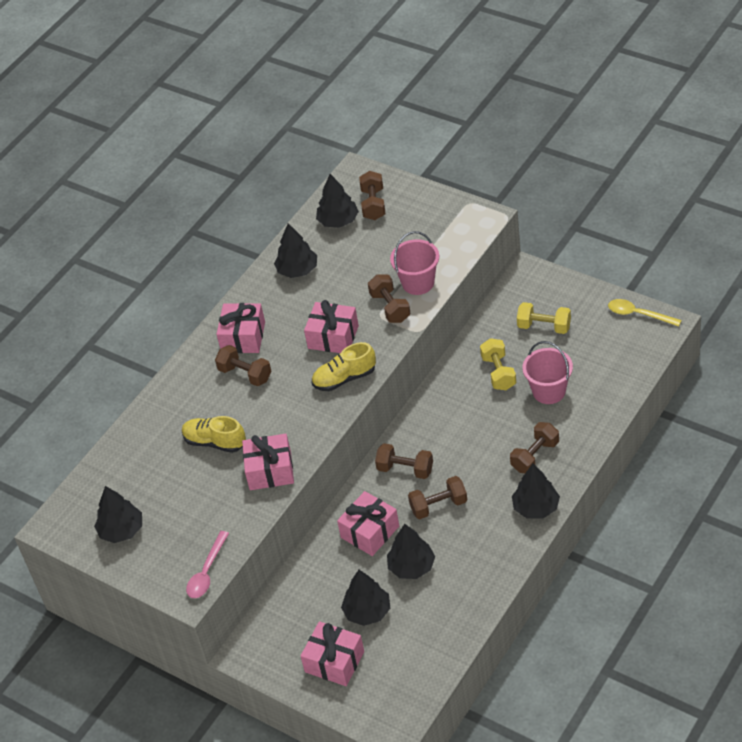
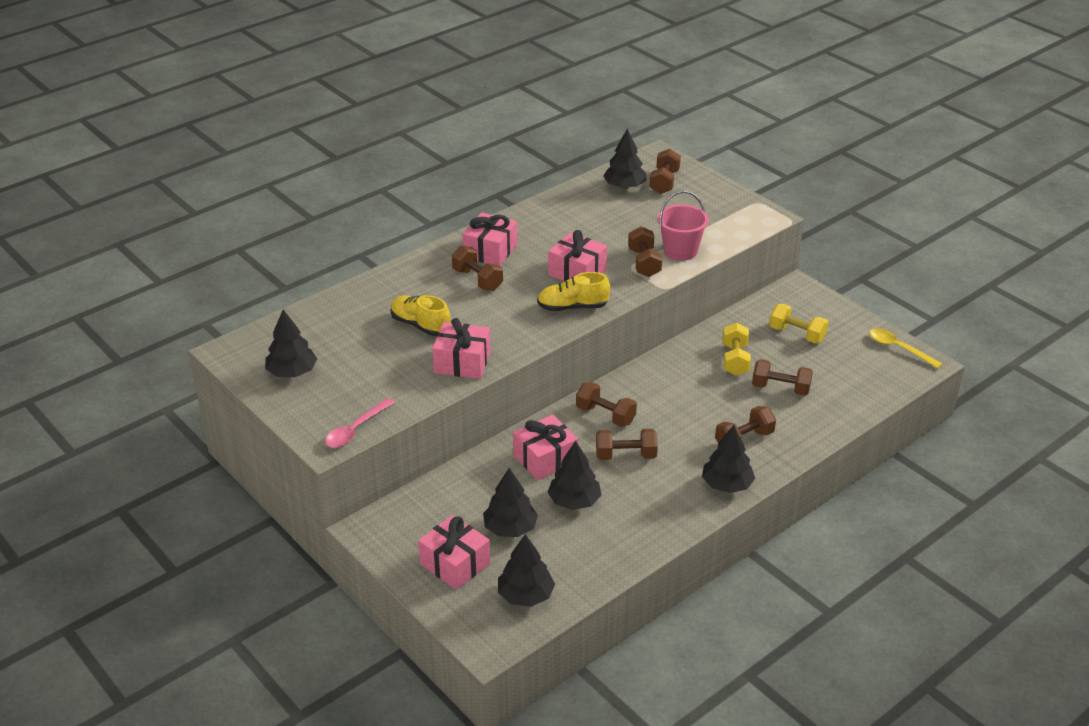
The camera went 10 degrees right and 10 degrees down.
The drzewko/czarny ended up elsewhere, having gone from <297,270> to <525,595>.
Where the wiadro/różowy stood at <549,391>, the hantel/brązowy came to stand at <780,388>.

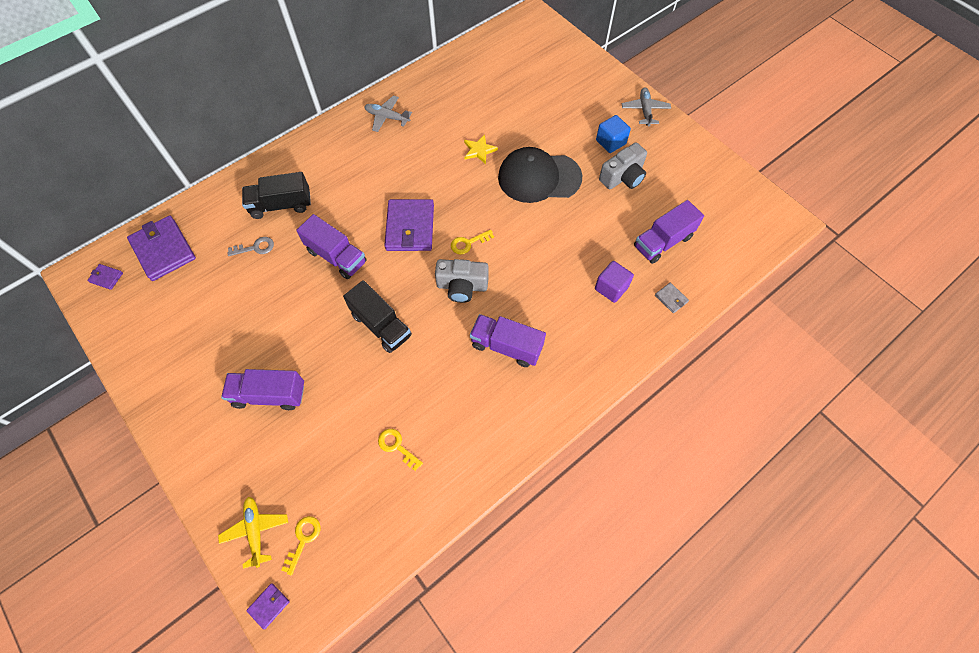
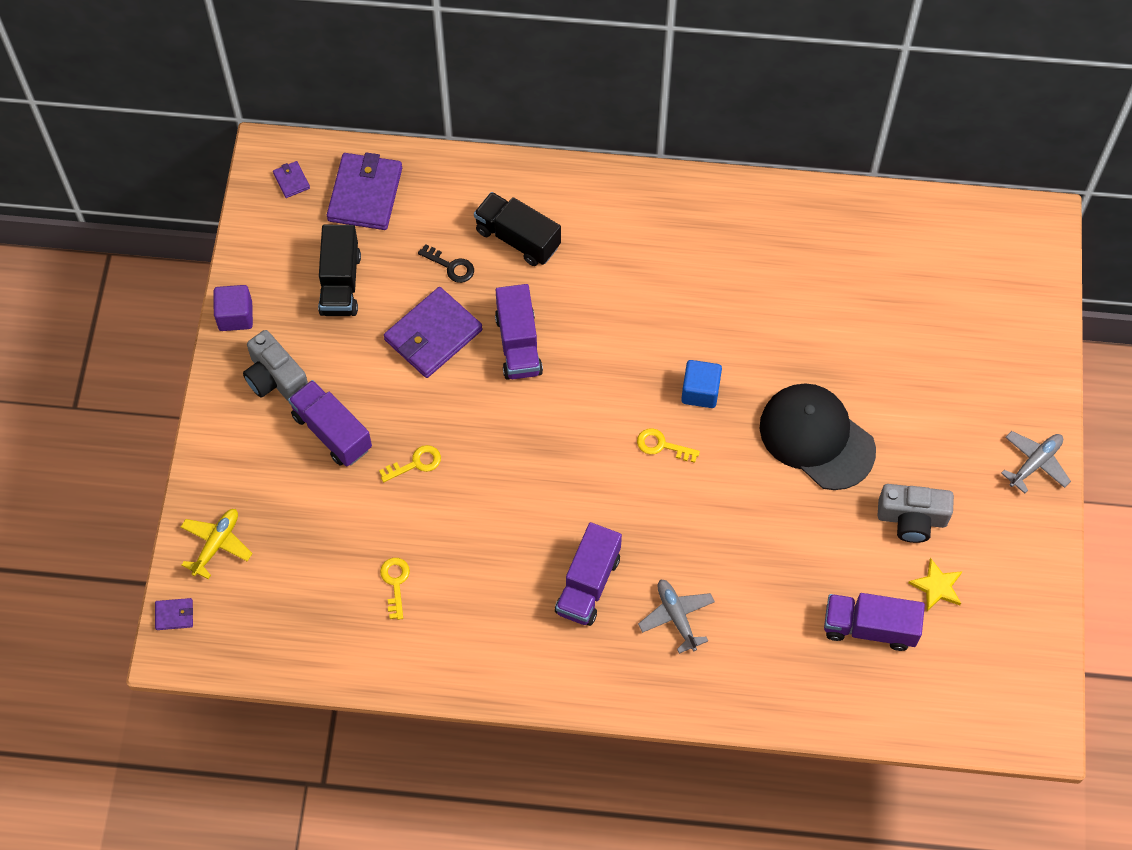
The camera went 45 degrees right and 0 degrees up.
What was the klucz/szary at <255,248> turned into the klucz/czarny at <451,266>.
The klucz/żółty ended up elsewhere, having gone from <303,540> to <415,463>.
The ciężarówka/czarny ended up elsewhere, having gone from <381,325> to <340,283>.
The samolot/szary ended up elsewhere, having gone from <387,117> to <676,617>.
The portfel/fioletowy ended up elsewhere, having gone from <410,227> to <433,335>.
The aparat fotograficzny/szary ended up elsewhere, having gone from <462,286> to <275,378>.
The gwiazda/żółty ended up elsewhere, having gone from <479,150> to <937,586>.
The ciężarówka/fioletowy at <506,346> ended up facing another way, 135 degrees counterclockwise from before.
The sześcian/fioletowy ended up elsewhere, having gone from <611,288> to <235,316>.
The sześcian/niebieski ended up elsewhere, having gone from <610,142> to <700,391>.
The second view lost the portfel/szary at <671,298>.

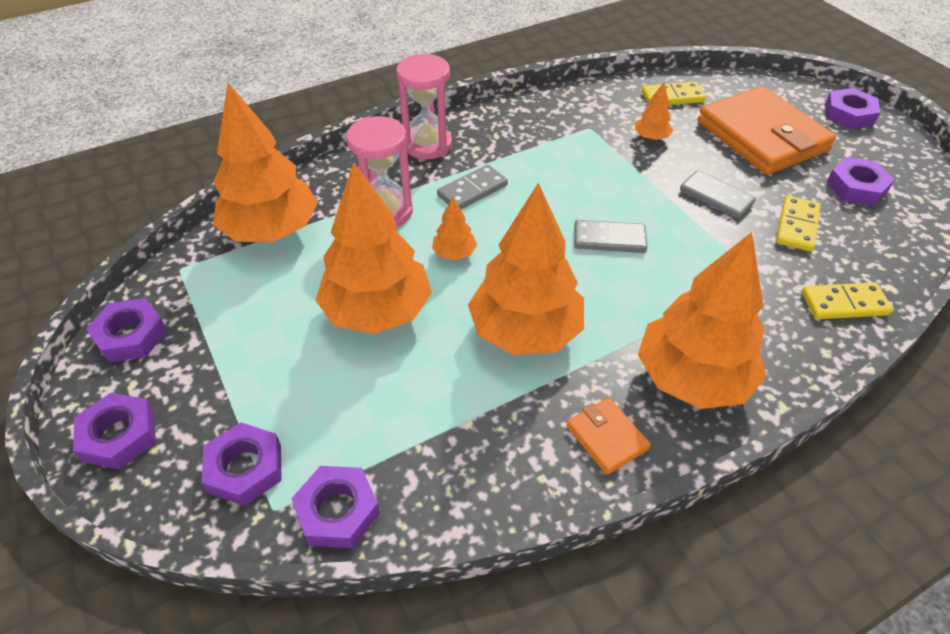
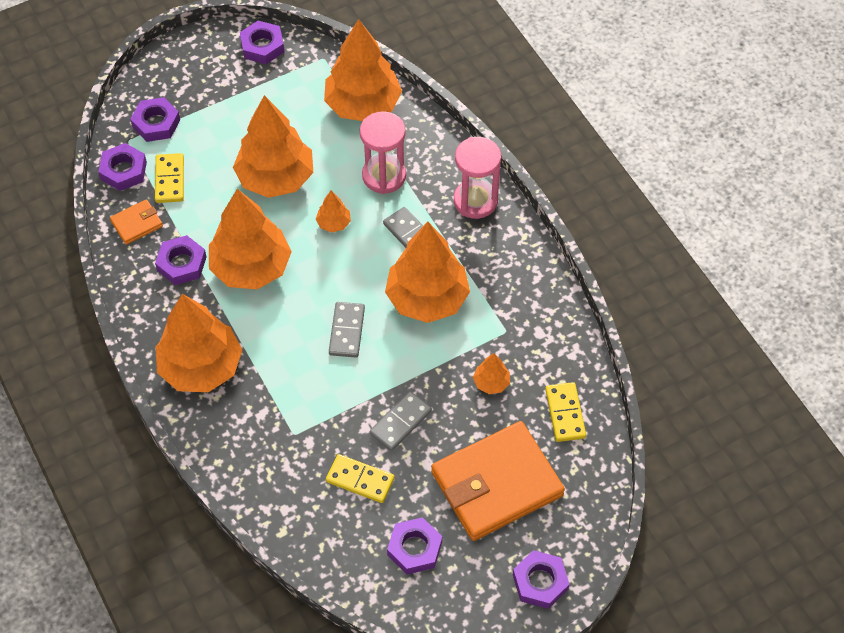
The camera went 90 degrees right and 10 degrees up.
The nakrętka/fioletowy ended up elsewhere, having gone from <119,435> to <181,264>.
The portfel/pomarańczowy ended up elsewhere, having gone from <607,437> to <137,224>.
The kostka domina/żółty ended up elsewhere, having gone from <844,304> to <169,180>.
The second view gained the drzewko/pomarańczowy at <427,298>.

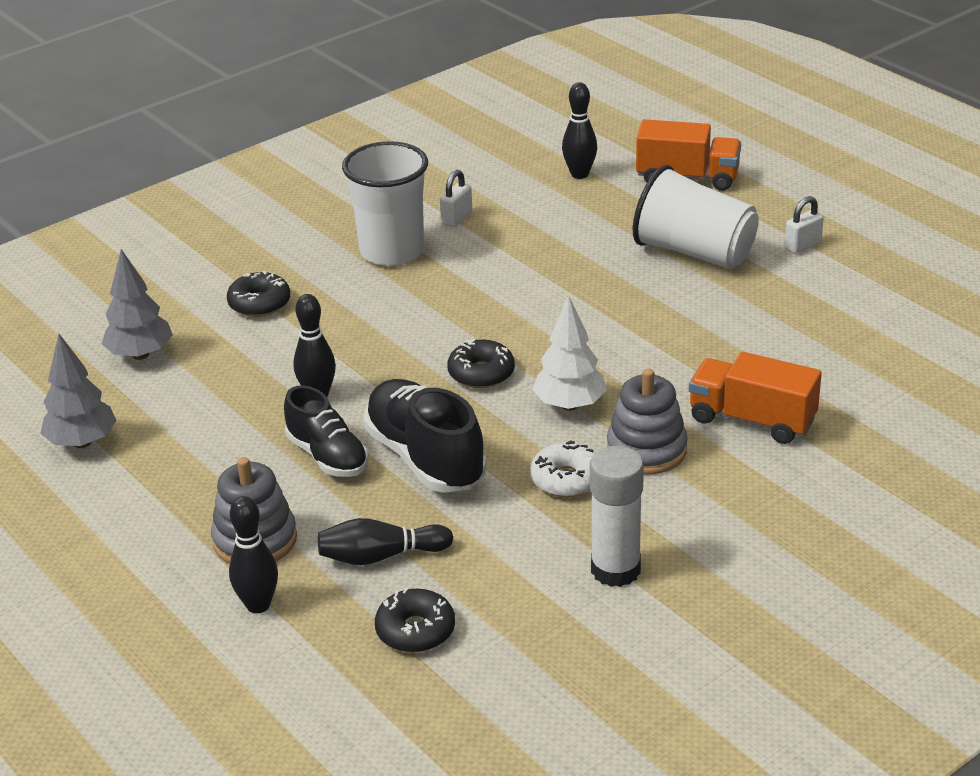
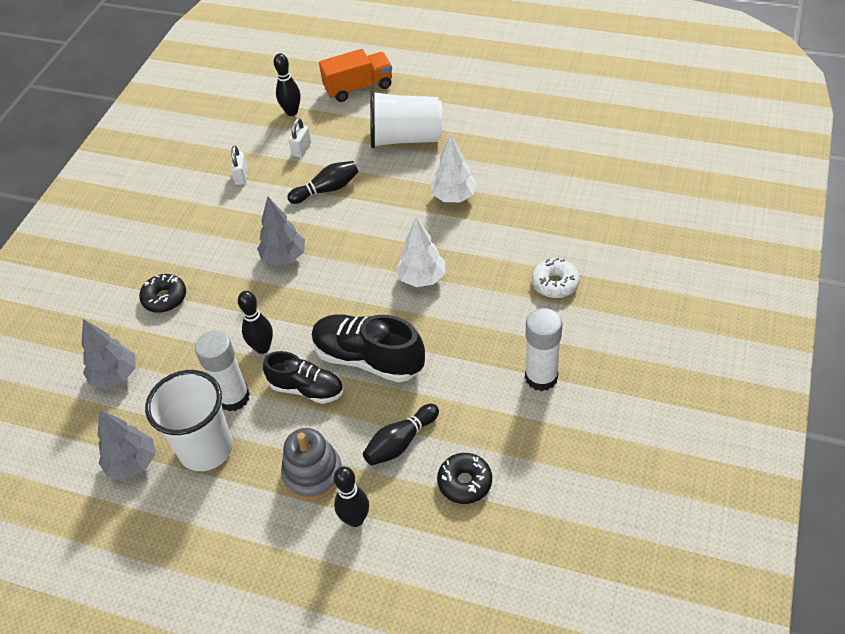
The camera went 30 degrees left and 15 degrees up.
The szklanka/biały ended up elsewhere, having gone from <392,251> to <206,448>.
The second view lost the donut/czarny at <481,373>.
The donut/biały ended up elsewhere, having gone from <566,479> to <555,283>.
The second view lost the zabawka nakładanka/szary at <646,450>.
The second view lost the ciężarówka/pomarańczowy at <752,420>.
The kłódka/biały ended up elsewhere, having gone from <802,245> to <301,149>.
The second view gained the klej w sztyfcie/biały at <233,397>.
The second view gained the drzewko/szary at <284,257>.
The second view gained the kręgiel/czarny at <327,190>.
The second view gained the drzewko/biały at <454,197>.

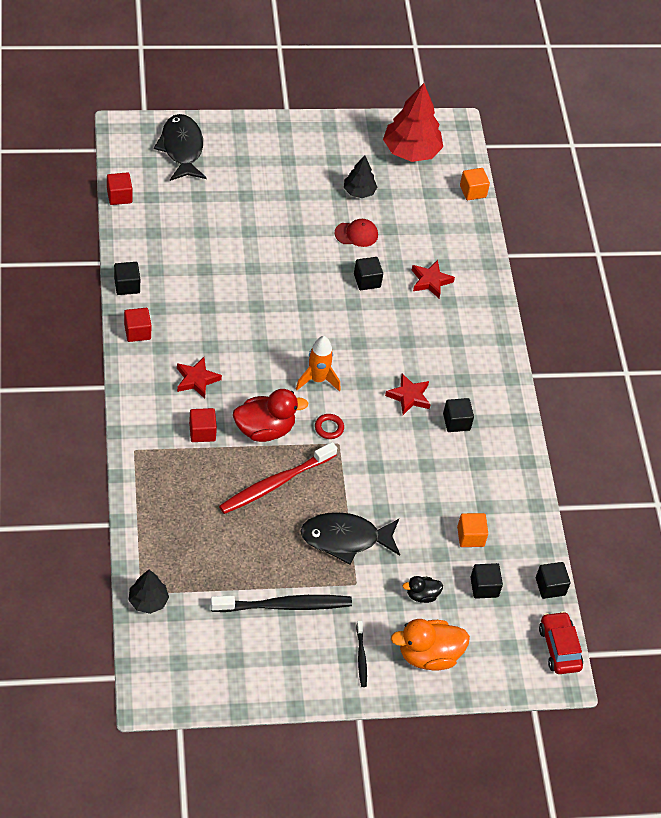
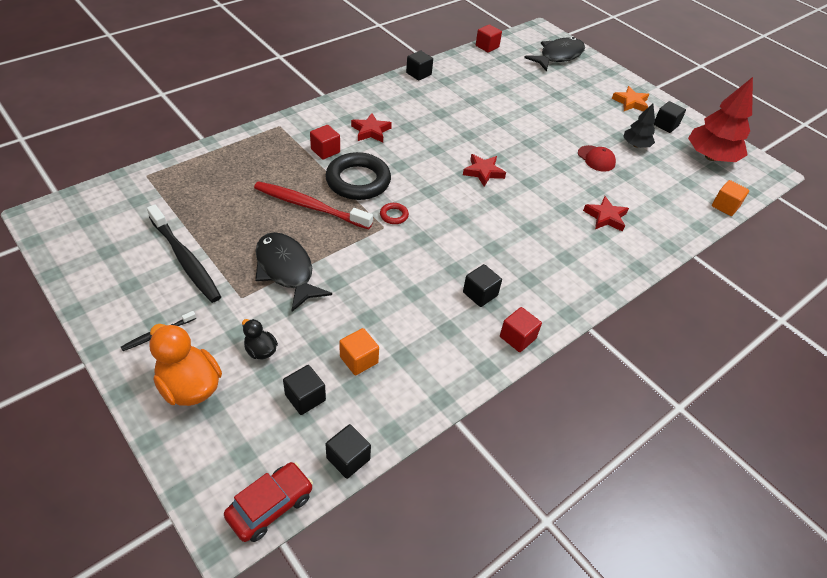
The camera went 60 degrees right and 5 degrees down.
The sześcian/czerwony ended up elsewhere, having gone from <137,332> to <517,337>.
The second view lost the drzewko/czarny at <148,601>.
Where the kaczka/czerwony stood at <265,429>, the pierścień/czarny came to stand at <358,181>.
The second view lost the rakieta/pomarańczowy at <317,379>.
The sześcian/czarny ended up elsewhere, having gone from <367,280> to <665,125>.
The gwiazda/czerwony ended up elsewhere, having gone from <409,396> to <483,172>.
The second view gained the gwiazda/pomarańczowy at <630,102>.

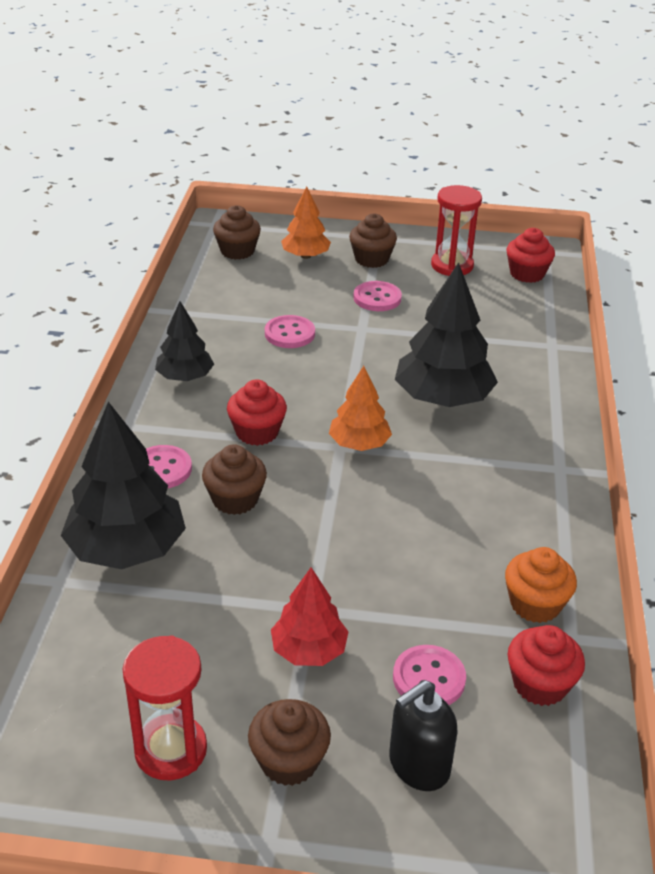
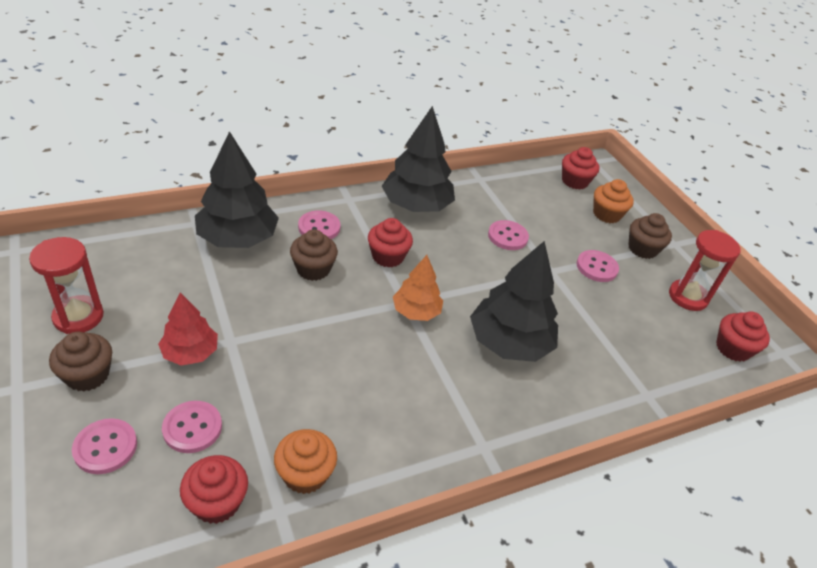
The camera went 55 degrees right and 5 degrees up.
The size of the drzewko/czarny at <185,377> changed by a factor of 1.70.
What was the muffinka/brązowy at <237,251> turned into the muffinka/czerwony at <574,181>.
Where the drzewko/pomarańczowy stood at <305,256>, the muffinka/pomarańczowy came to stand at <606,214>.
Where the dozownik mydła/czarny stood at <418,766>, the guzik/różowy came to stand at <105,447>.

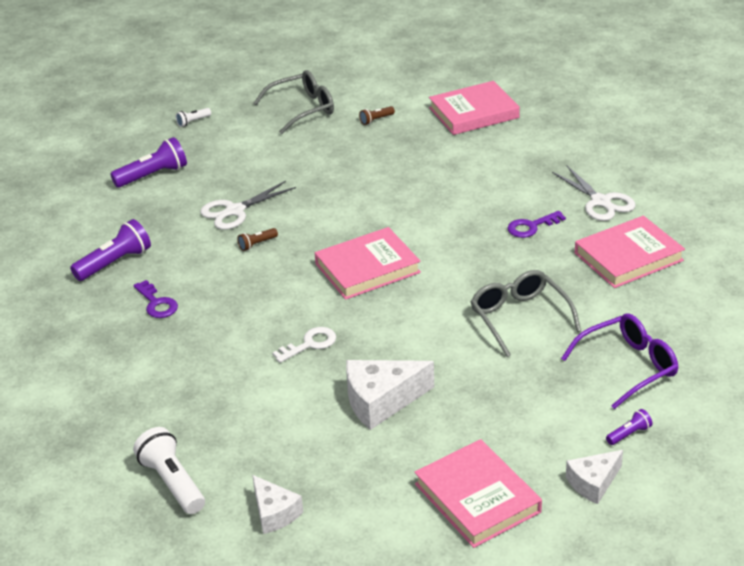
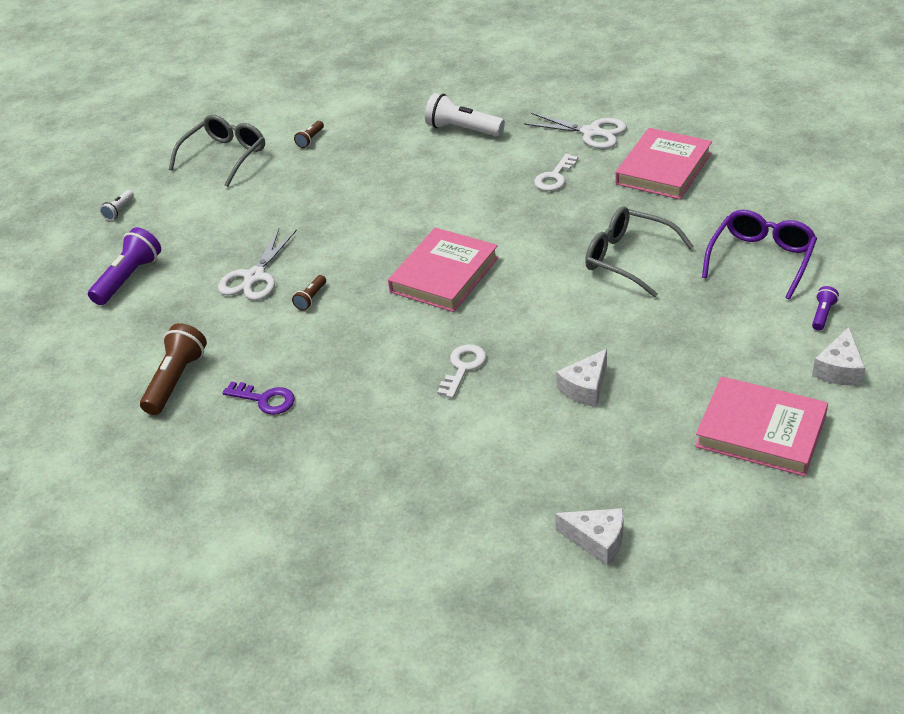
The camera went 30 degrees left and 5 degrees up.
What was the latarka/fioletowy at <114,263> turned into the latarka/brązowy at <176,380>.
The latarka/biały ended up elsewhere, having gone from <172,482> to <463,129>.
The size of the ser/biały at <381,401> changed by a factor of 0.63.
The second view lost the książka/różowy at <474,113>.
What was the klucz/fioletowy at <531,227> turned into the klucz/biały at <554,177>.

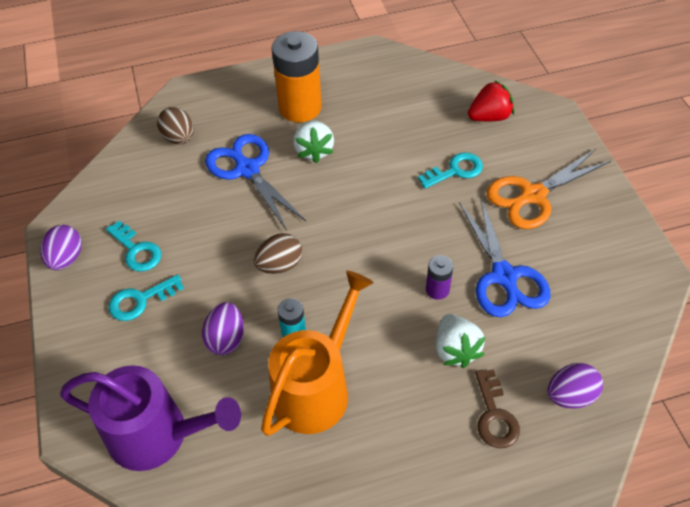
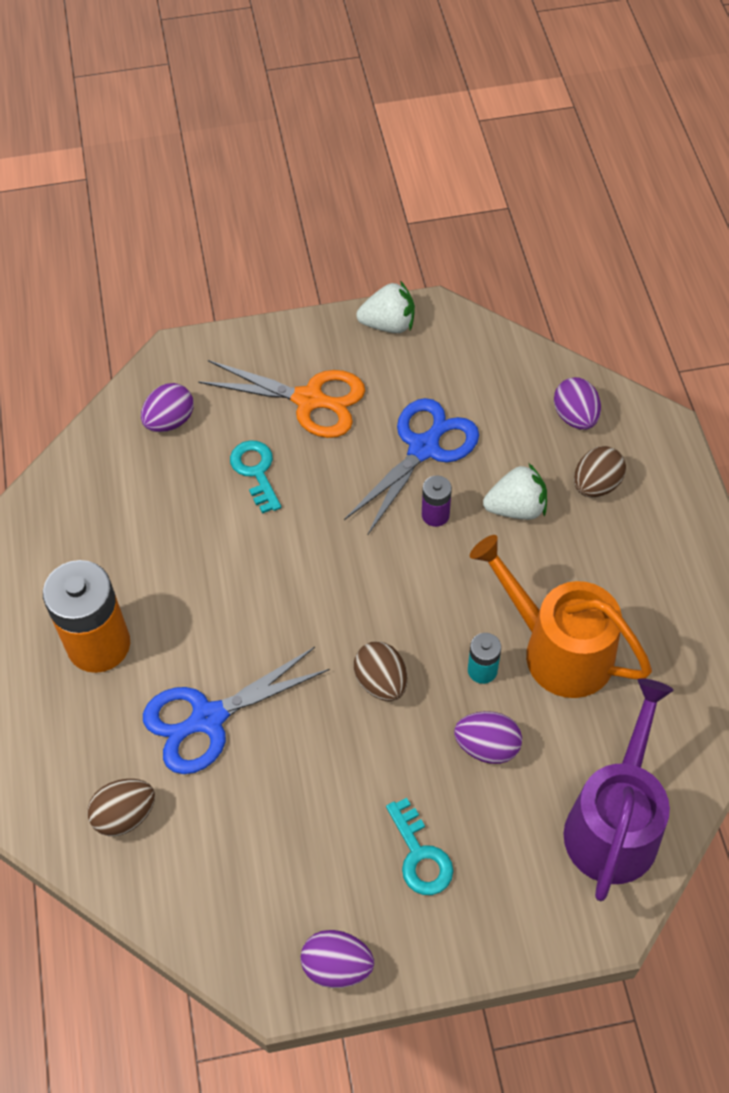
The camera went 85 degrees left and 5 degrees up.
The second view lost the klucz/turkusowy at <136,250>.
The truskawka/biały ended up elsewhere, having gone from <314,151> to <388,324>.
The nożyczki/niebieski at <504,277> ended up facing another way, 45 degrees counterclockwise from before.
Where the truskawka/czerwony stood at <489,117>, the jajko/fioletowy came to stand at <170,421>.
Where the klucz/brązowy stood at <494,415>, the jajko/brązowy came to stand at <596,485>.
The nożyczki/pomarańczowy at <532,196> ended up facing another way, 45 degrees counterclockwise from before.

